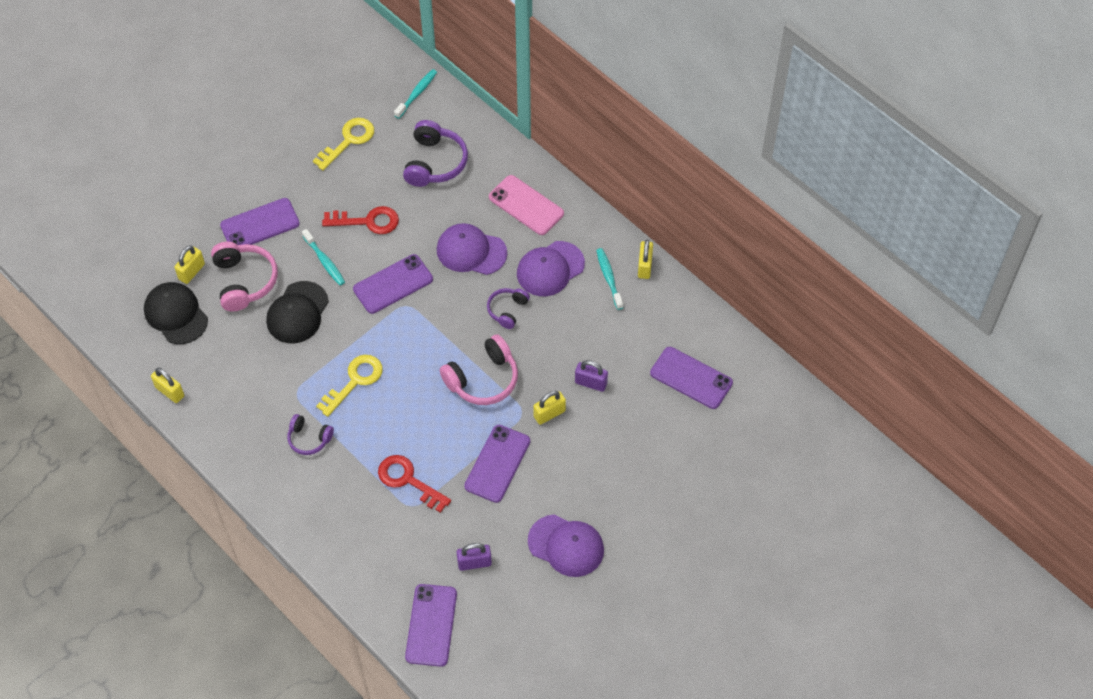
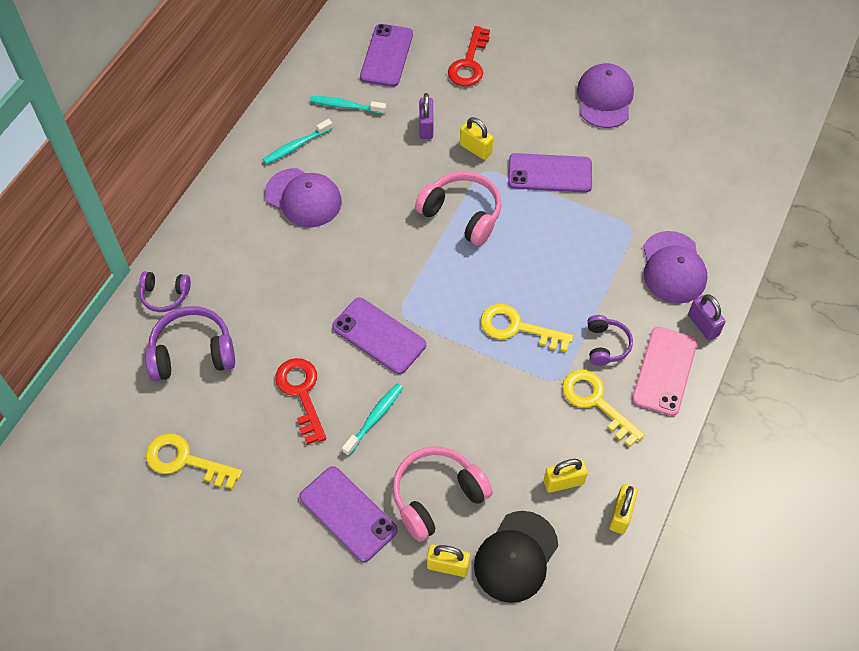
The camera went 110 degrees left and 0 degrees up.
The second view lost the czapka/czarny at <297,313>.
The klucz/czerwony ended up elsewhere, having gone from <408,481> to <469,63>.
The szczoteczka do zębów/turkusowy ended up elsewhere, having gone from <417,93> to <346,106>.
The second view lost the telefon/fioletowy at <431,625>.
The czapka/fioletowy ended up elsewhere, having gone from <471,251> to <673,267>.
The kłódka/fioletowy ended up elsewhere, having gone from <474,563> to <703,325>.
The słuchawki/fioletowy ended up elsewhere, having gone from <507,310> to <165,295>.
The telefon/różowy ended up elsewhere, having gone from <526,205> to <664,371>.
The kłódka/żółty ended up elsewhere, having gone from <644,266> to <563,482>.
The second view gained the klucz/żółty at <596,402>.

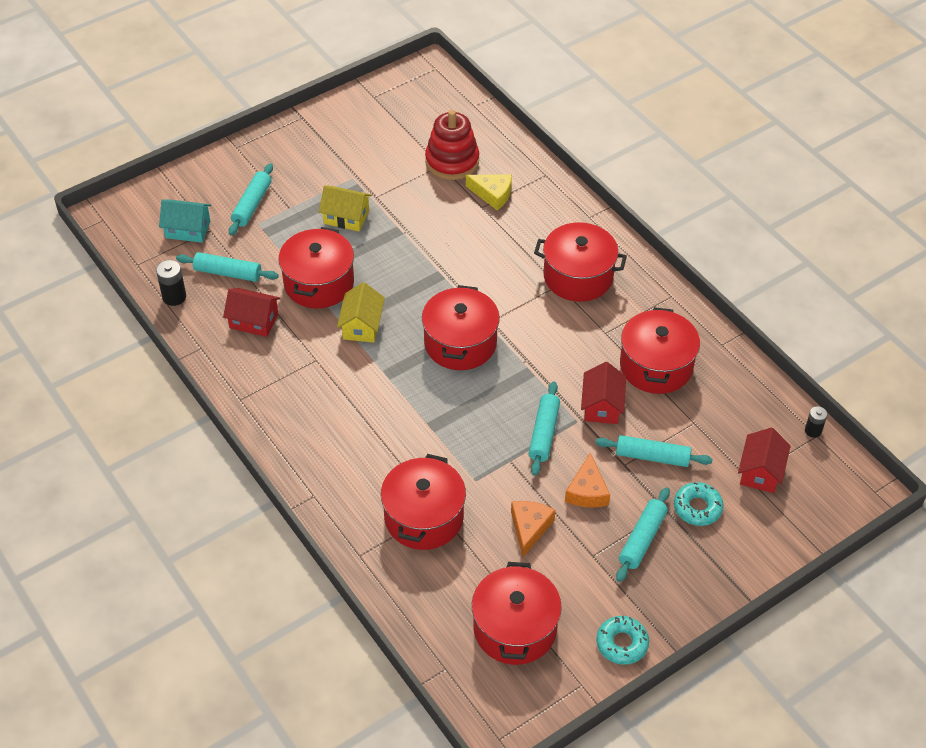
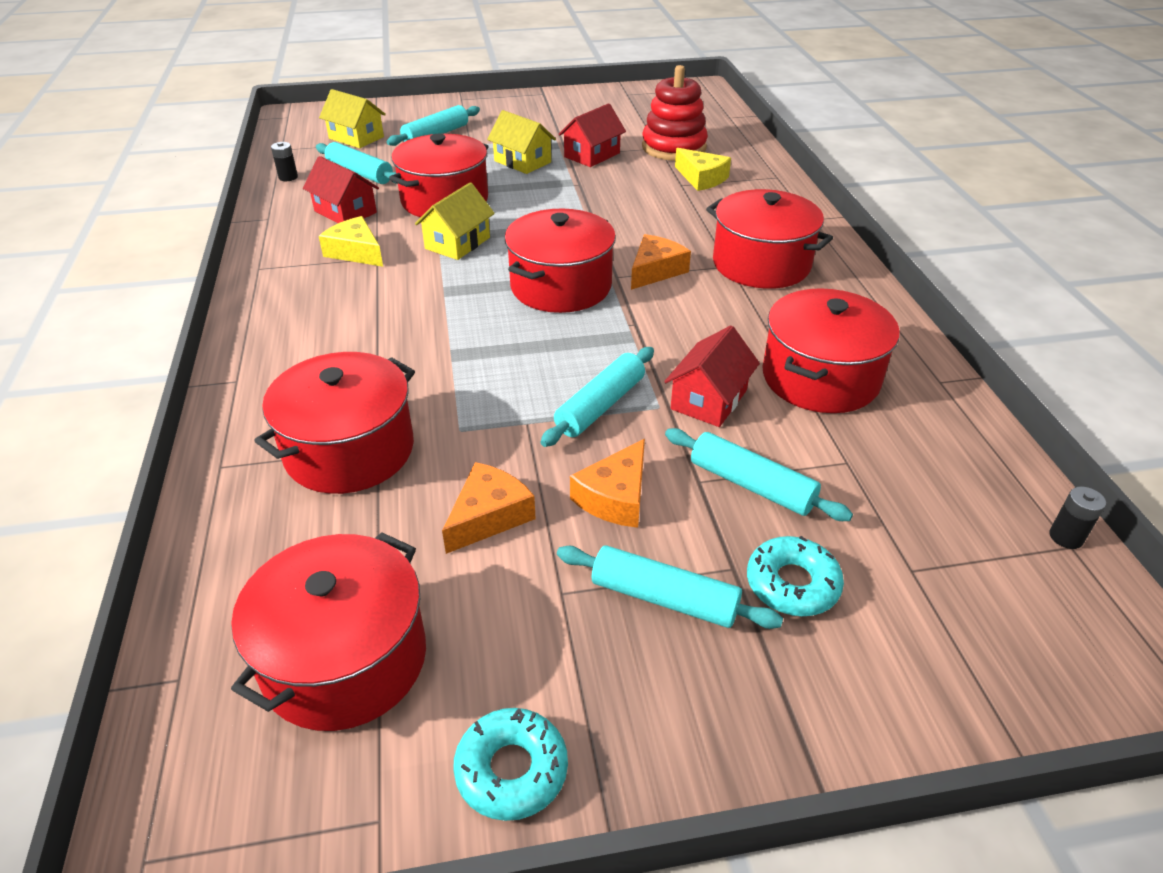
The camera went 25 degrees right and 10 degrees down.
The size of the bateria/czarny at <174,297> changed by a factor of 0.67.
What was the domek/turkusowy at <188,229> turned into the domek/żółty at <356,138>.
The wałek do ciasta/turkusowy at <642,539> ended up facing another way, 60 degrees clockwise from before.
The domek/czerwony ended up elsewhere, having gone from <760,471> to <592,155>.
The second view gained the ser/żółty at <355,252>.
The second view gained the ser/pomarańczowy at <655,271>.

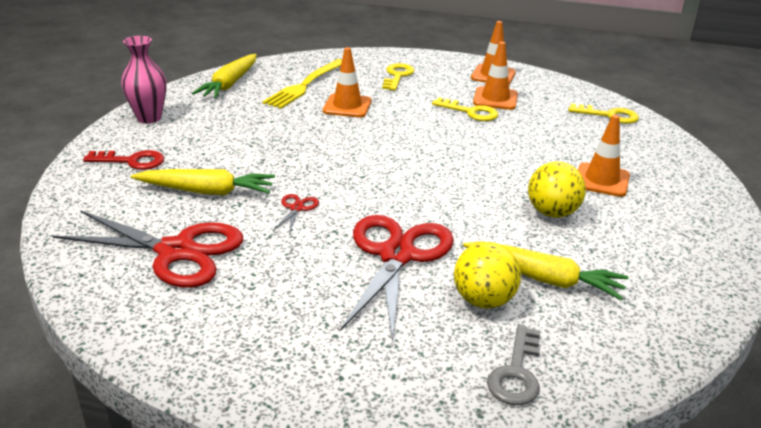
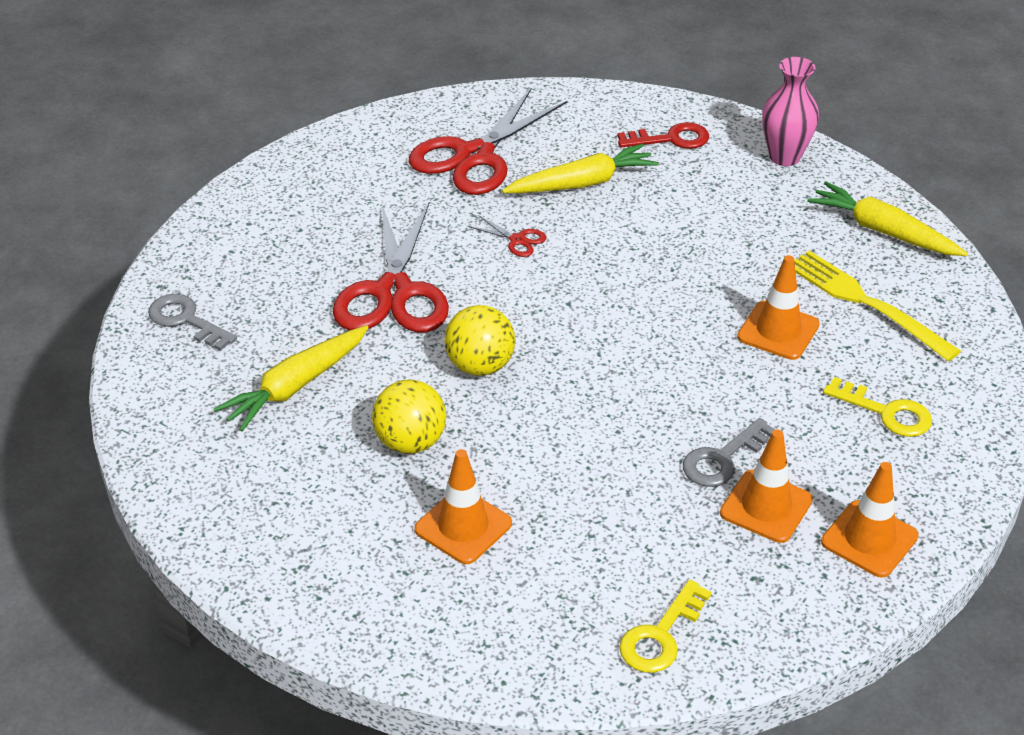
The camera went 110 degrees right and 10 degrees up.
The klucz/czerwony at <131,161> ended up facing another way, 120 degrees counterclockwise from before.
The marchewka/żółty at <206,191> ended up facing another way, 135 degrees counterclockwise from before.
The nożyczki/czerwony at <397,255> ended up facing another way, 60 degrees clockwise from before.
What was the klucz/żółty at <470,112> turned into the klucz/szary at <722,459>.
The piłka/żółty ended up elsewhere, having gone from <483,300> to <480,366>.

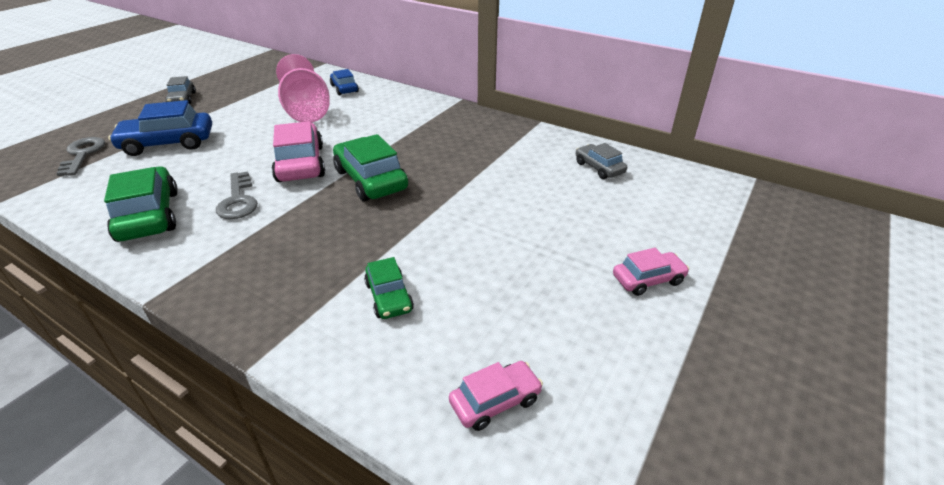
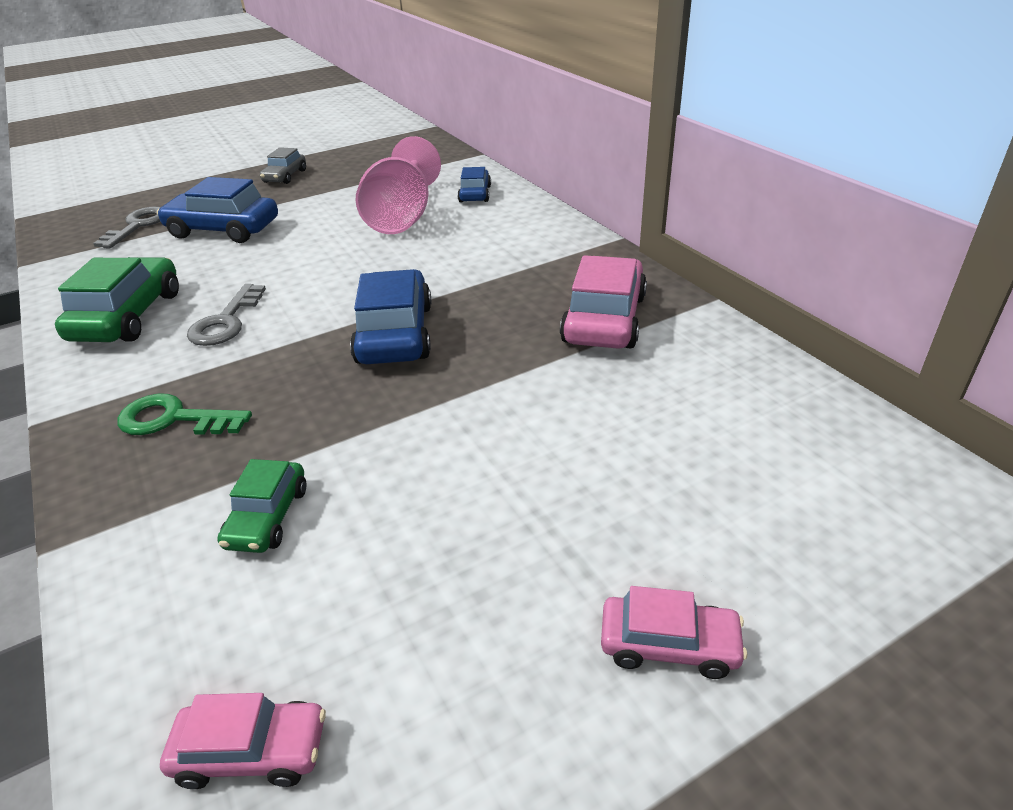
The camera went 30 degrees right and 0 degrees up.
The samochód/różowy ended up elsewhere, having gone from <300,163> to <604,319>.
What was the samochód/zielony at <370,180> turned into the samochód/niebieski at <395,334>.
The second view lost the samochód/szary at <599,168>.
The second view gained the klucz/zielony at <174,419>.

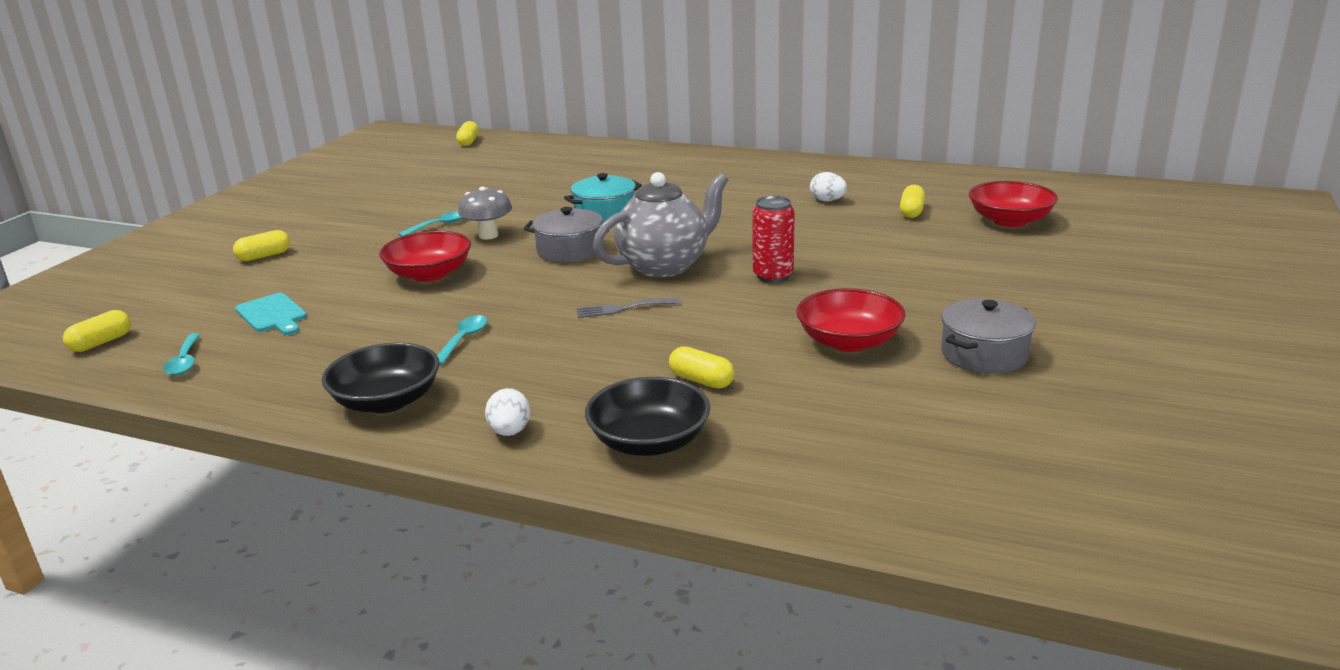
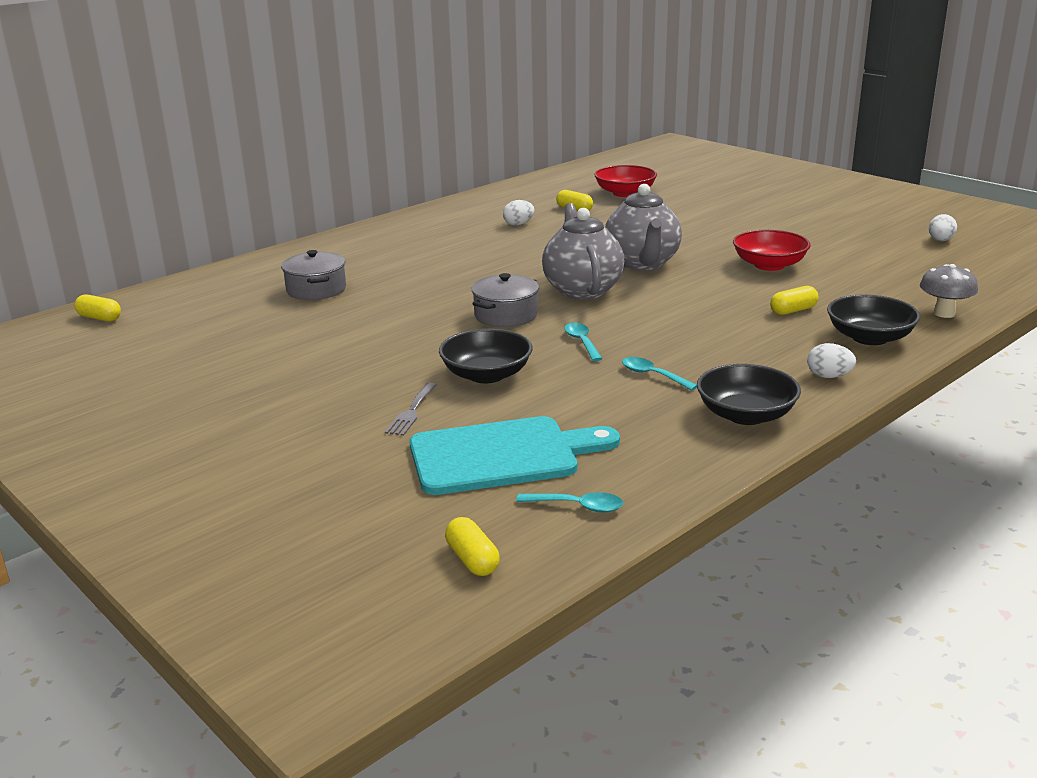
The camera went 65 degrees left and 0 degrees up.
The second view lost the kapsułka/żółty at <264,256>.
The size of the deska do krojenia/turkusowy at <272,315> changed by a factor of 1.93.
What was the miska/czerwony at <429,274> turned into the miska/czarny at <486,375>.
The łyżka/turkusowy ended up elsewhere, having gone from <439,225> to <582,342>.
The grzyb/szary ended up elsewhere, having gone from <488,235> to <944,313>.
The second view lost the garnek/turkusowy at <605,214>.
The widelec/szary ended up elsewhere, having gone from <622,308> to <411,412>.
Where the puszka/czerwony stood at <773,276>, the imbryk/szary came to stand at <642,264>.
The garnek/szary ended up elsewhere, having gone from <984,354> to <316,289>.
The second view gained the jajko/biały at <940,240>.

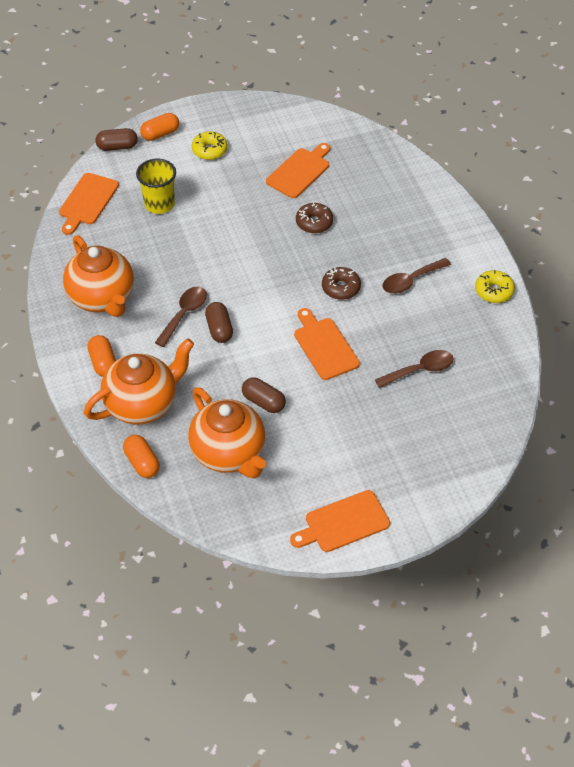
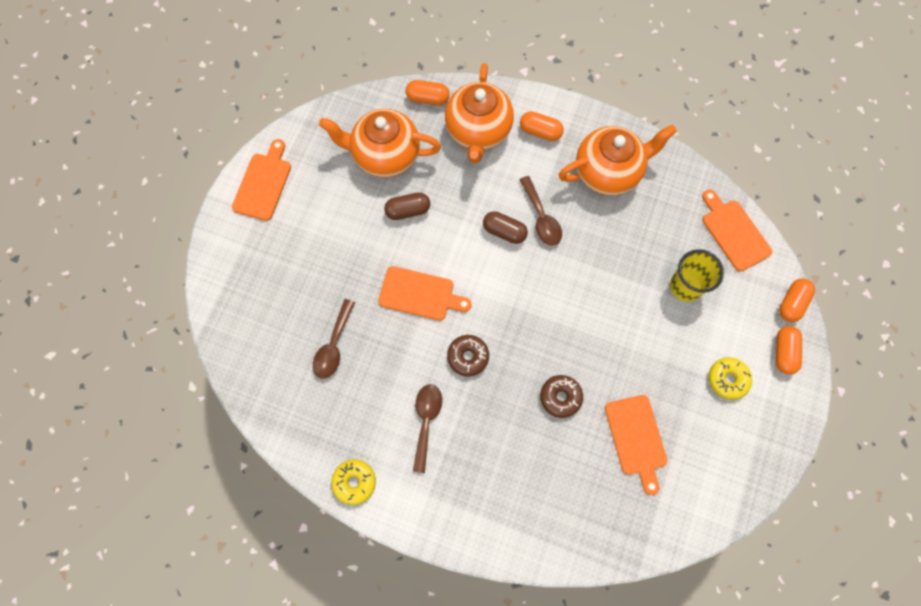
The camera went 130 degrees right and 20 degrees up.
The imbryk/pomarańczowy at <102,298> ended up facing another way, 150 degrees clockwise from before.
What was the kapsułka/brązowy at <117,147> turned into the kapsułka/pomarańczowy at <792,303>.

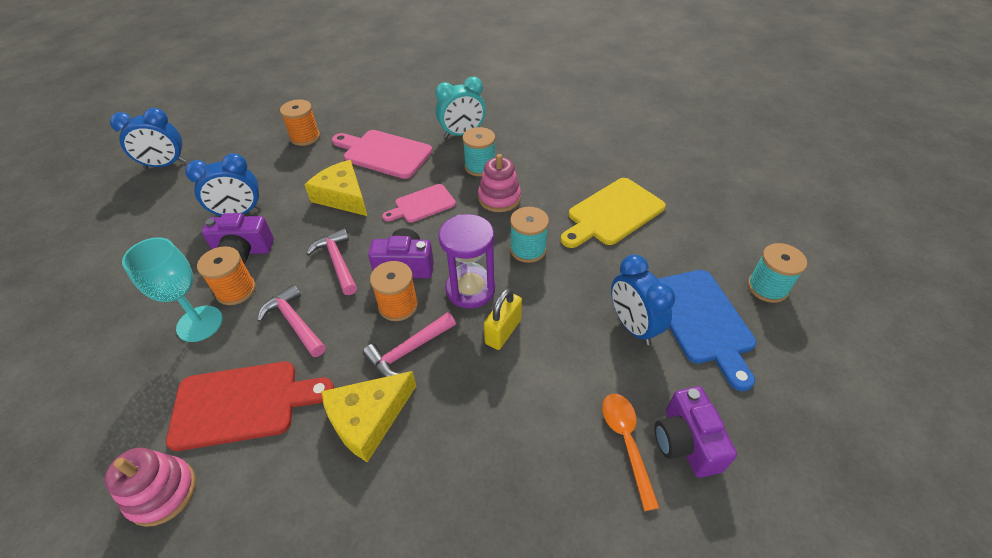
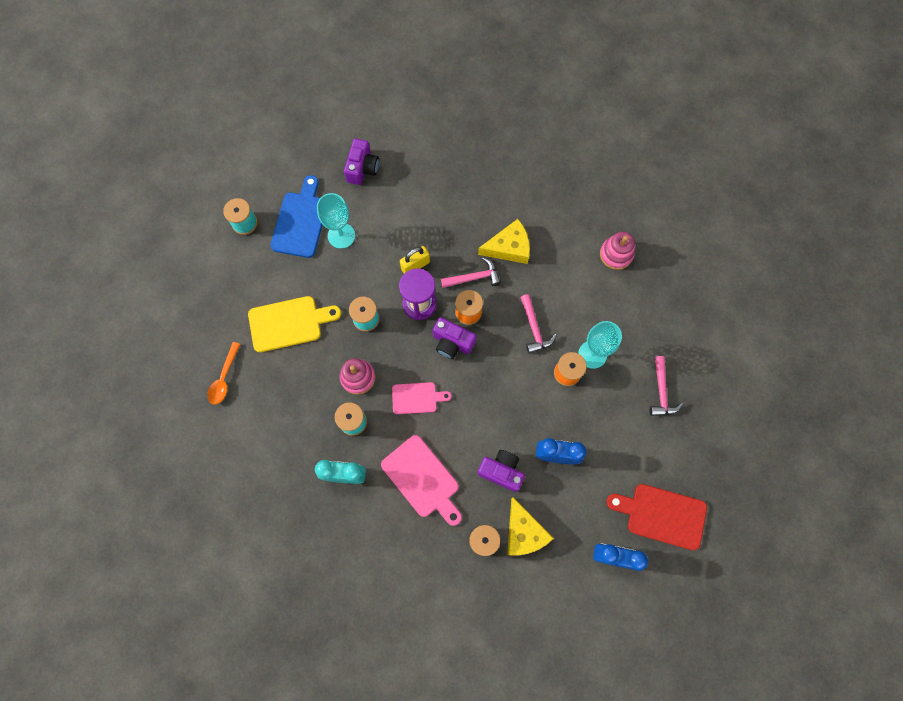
The camera went 155 degrees left and 25 degrees up.
The deska do krojenia/czerwony ended up elsewhere, having gone from <243,404> to <662,515>.
The aparat fotograficzny/fioletowy ended up elsewhere, having gone from <243,251> to <501,471>.
The ser/żółty ended up elsewhere, having gone from <343,196> to <524,532>.
The młotek/różowy ended up elsewhere, having gone from <337,262> to <661,392>.
The łyżka/pomarańczowy ended up elsewhere, having gone from <626,442> to <224,378>.
Where the budzik/niebieski stood at <632,326>, the kielich/turkusowy came to stand at <341,235>.

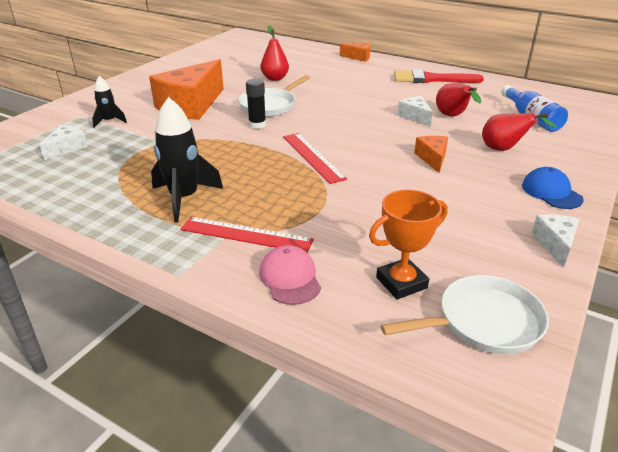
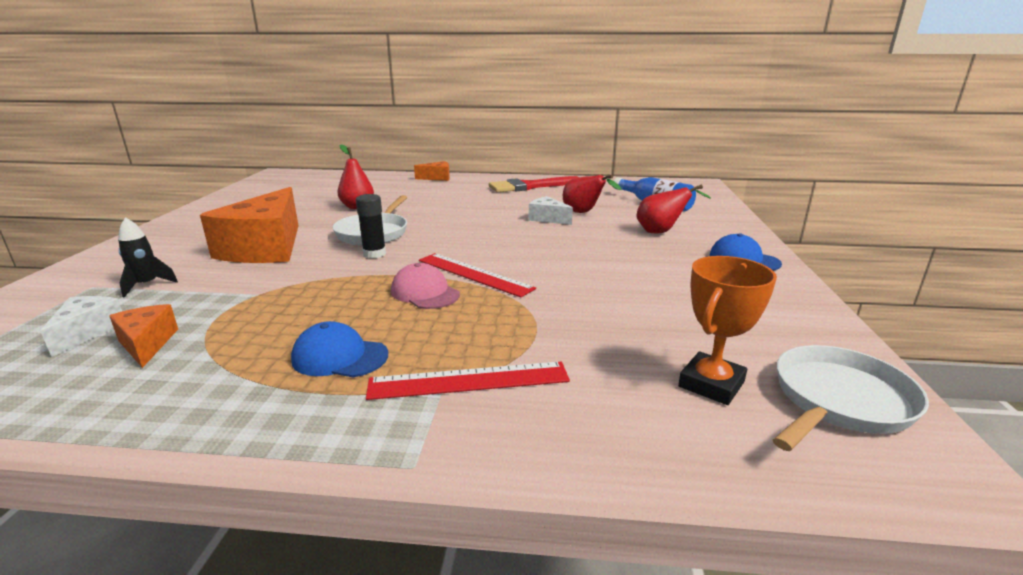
The camera went 25 degrees left and 10 degrees down.
Where the rakieta/czarny stood at <184,198>, the czapka/niebieski came to stand at <339,357>.
The czapka/różowy ended up elsewhere, having gone from <290,278> to <425,292>.
The ser/pomarańczowy ended up elsewhere, having gone from <432,158> to <147,344>.
The second view lost the ser/biały at <555,244>.

